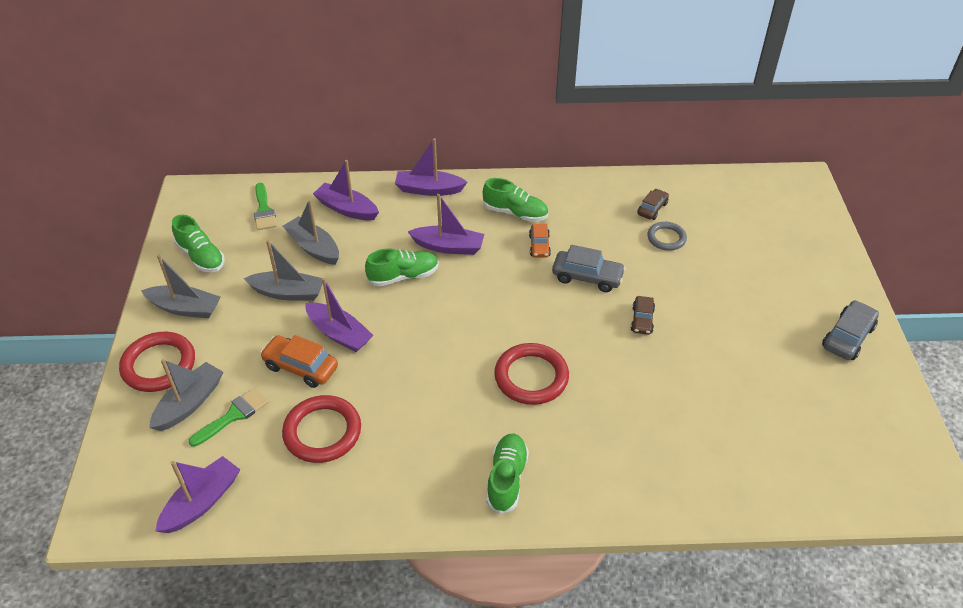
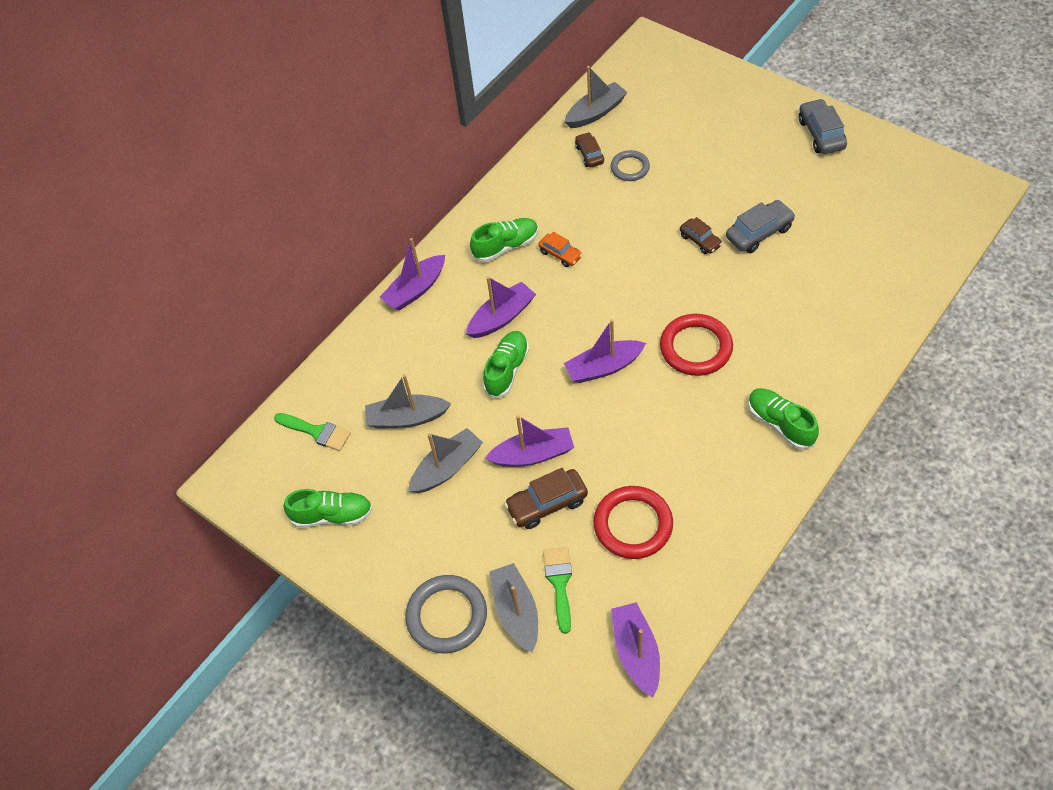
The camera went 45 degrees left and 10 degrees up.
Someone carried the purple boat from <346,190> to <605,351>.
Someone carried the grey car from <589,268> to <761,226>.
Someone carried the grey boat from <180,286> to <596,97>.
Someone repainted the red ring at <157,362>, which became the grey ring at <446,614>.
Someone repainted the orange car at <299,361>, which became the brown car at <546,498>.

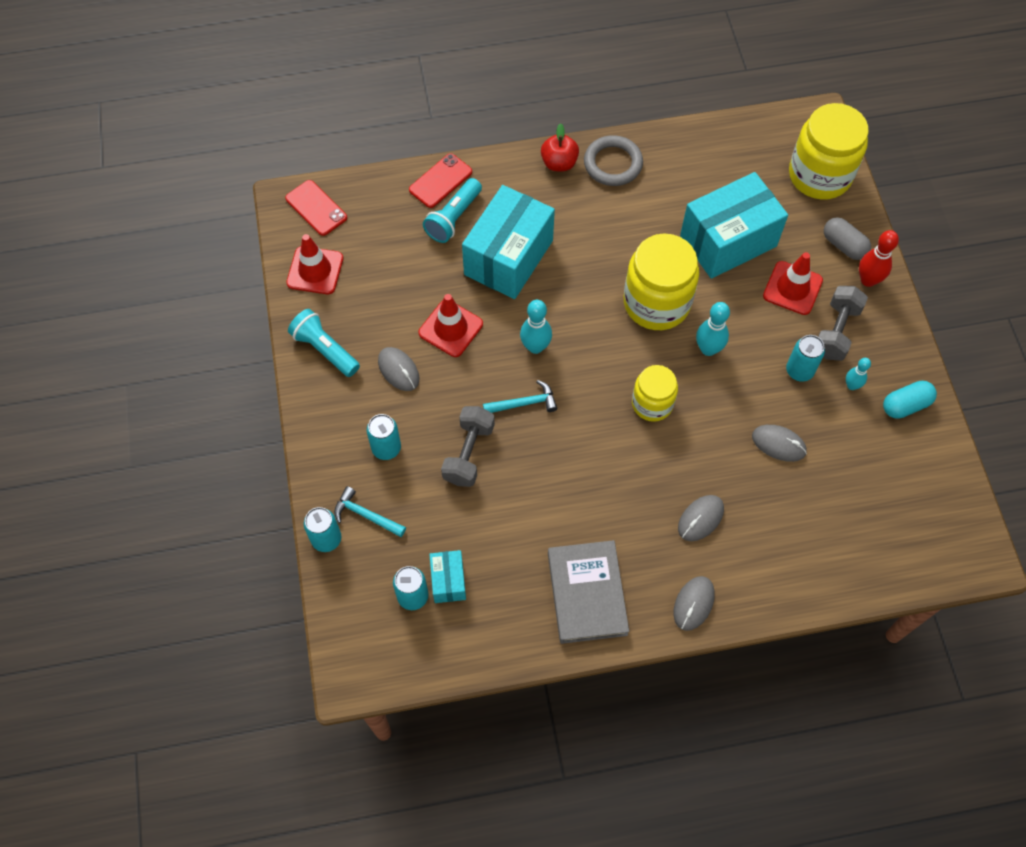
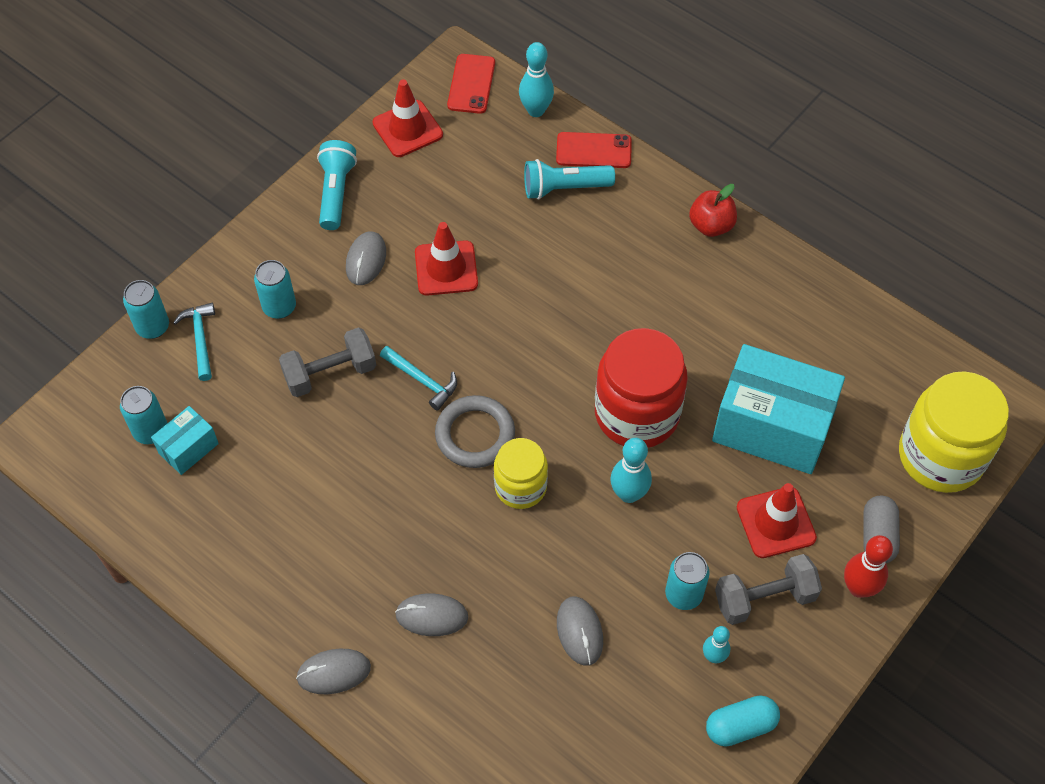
The camera went 50 degrees right and 5 degrees down.
Someone carried the grey ring from <613,160> to <475,431>.
Someone took away the turquoise box at <508,242>.
Someone repainted the yellow jar at <661,281>, which became the red jar at <641,388>.
Someone carried the turquoise bowling pin from <536,327> to <536,79>.
Someone rotated the turquoise capsule at <910,400> by 45 degrees counterclockwise.
Someone took away the grey book at <588,592>.

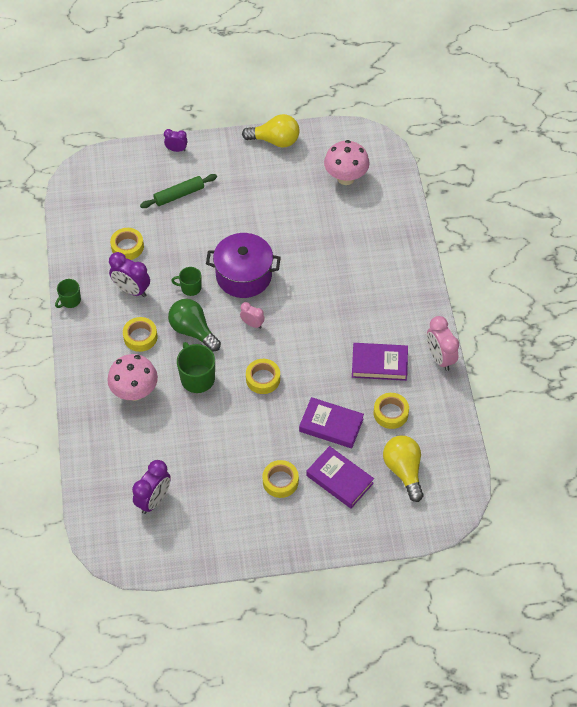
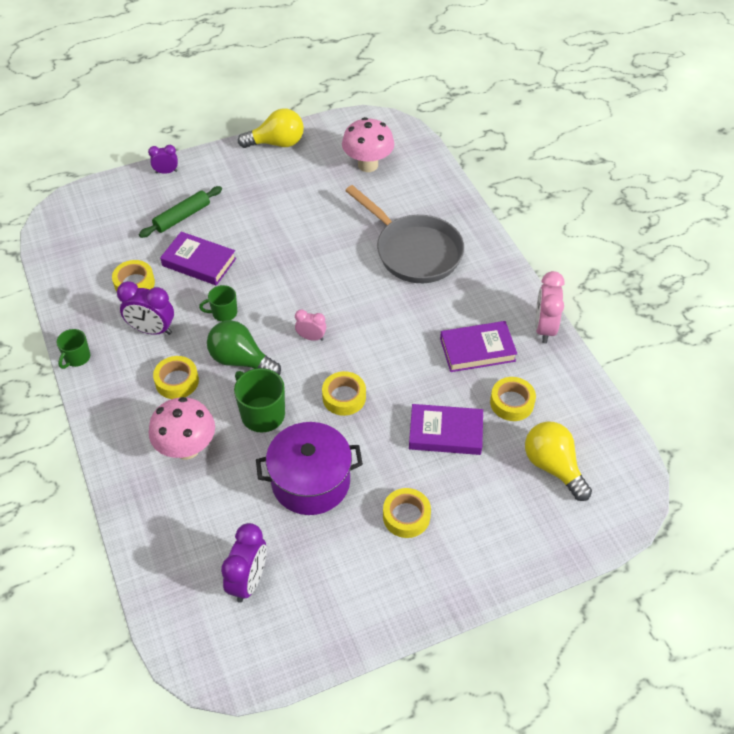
The camera went 15 degrees left and 5 degrees down.
Someone carried the purple pot from <243,265> to <309,468>.
Someone rotated the pink clock at <443,343> by 45 degrees clockwise.
Someone carried the purple book from <340,477> to <198,258>.
Someone put down the grey pan at <404,234>.

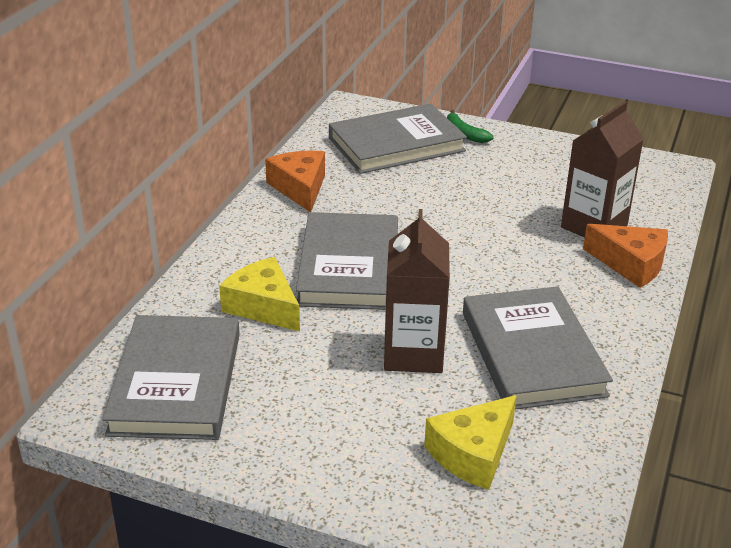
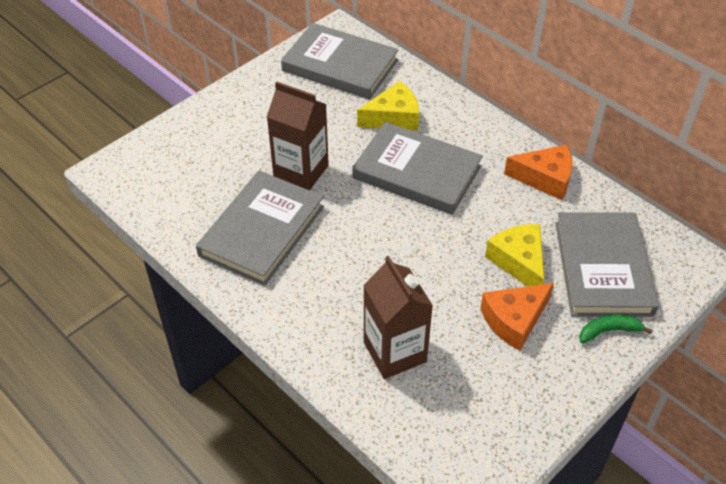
The camera went 115 degrees right and 15 degrees up.
Someone carried the orange cheese from <625,256> to <517,317>.
Someone rotated the grey book at <538,348> by 75 degrees counterclockwise.
Someone carried the yellow cheese from <470,442> to <514,255>.

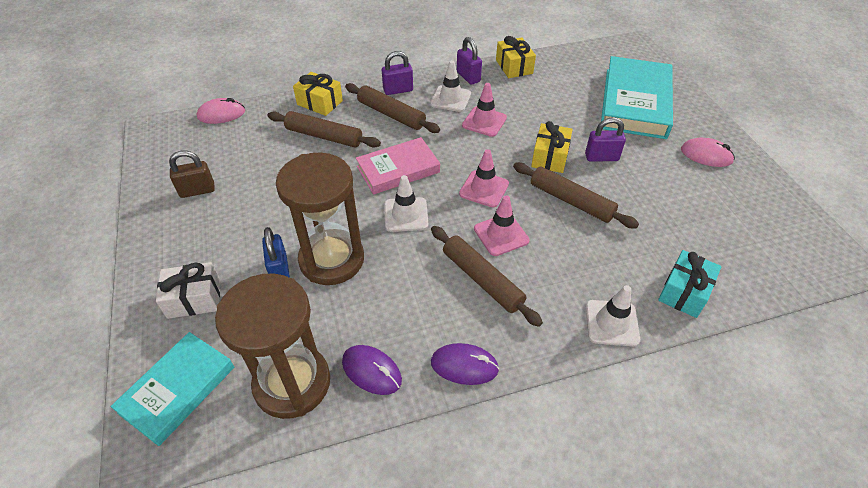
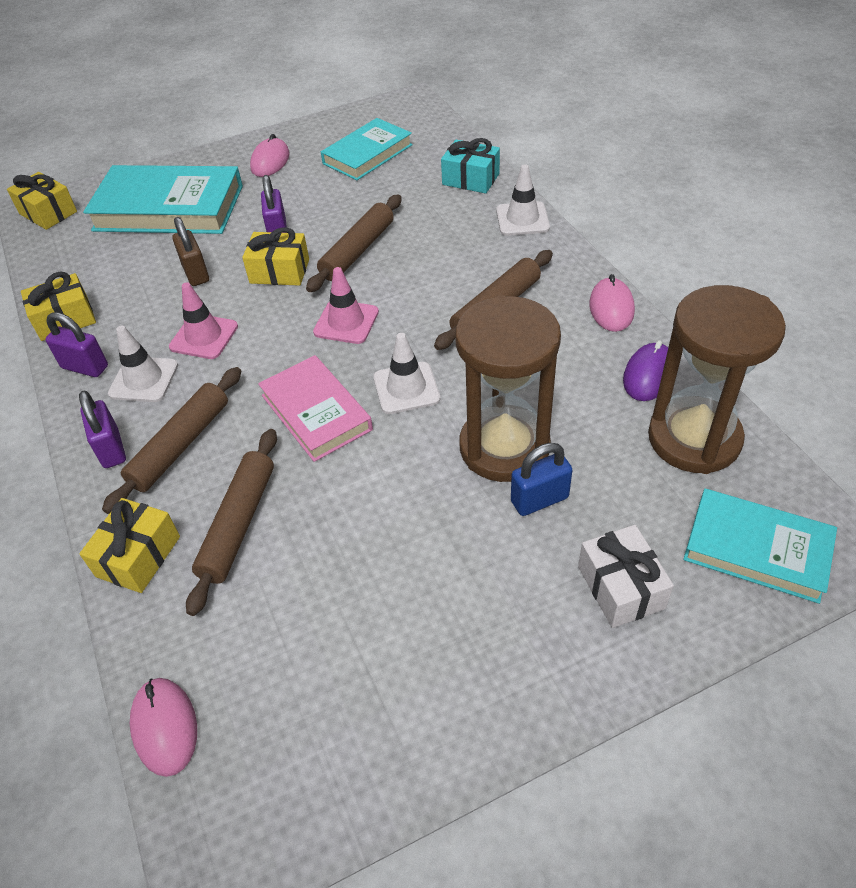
The camera went 95 degrees left and 0 degrees up.
Someone rotated the purple padlock at <469,61> by 60 degrees clockwise.
Someone carried the brown padlock from <192,174> to <190,251>.
Someone took away the pink traffic cone at <502,225>.
Someone repainted the purple mouse at <465,364>, which became the pink mouse at <612,303>.
Someone put down the turquoise book at <367,149>.
Someone put down the yellow gift at <42,201>.

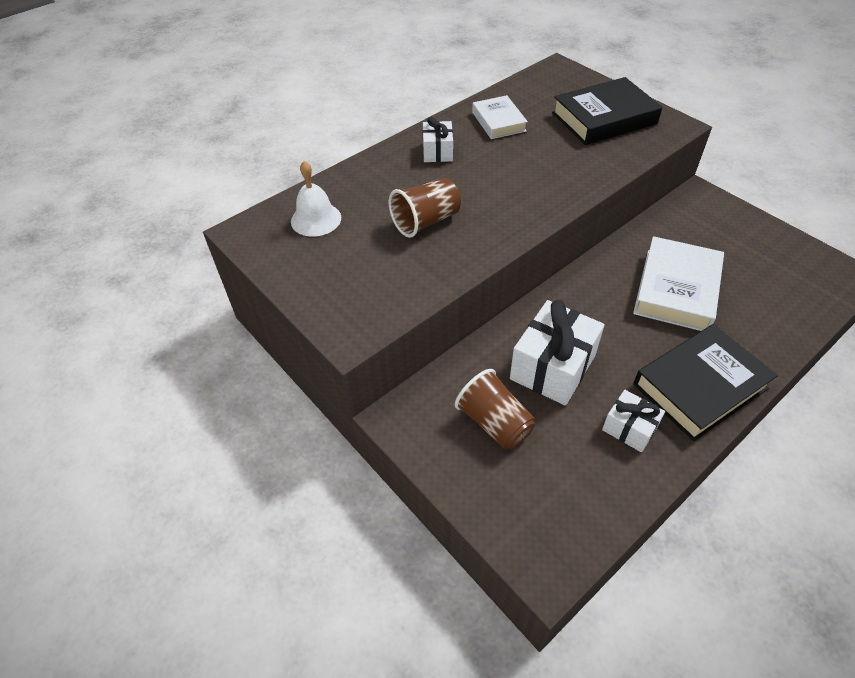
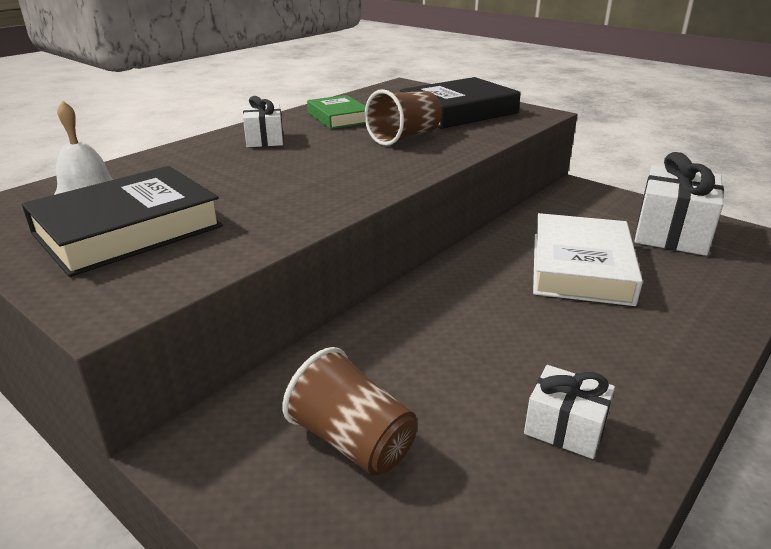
The camera went 10 degrees left and 20 degrees down.
Someone repainted the white book at <500,117>, which became the green book at <336,112>.
Someone carried the brown cup from <425,208> to <403,117>.
Someone carried the white gift from <557,353> to <679,204>.
Someone carried the black book from <705,382> to <122,221>.

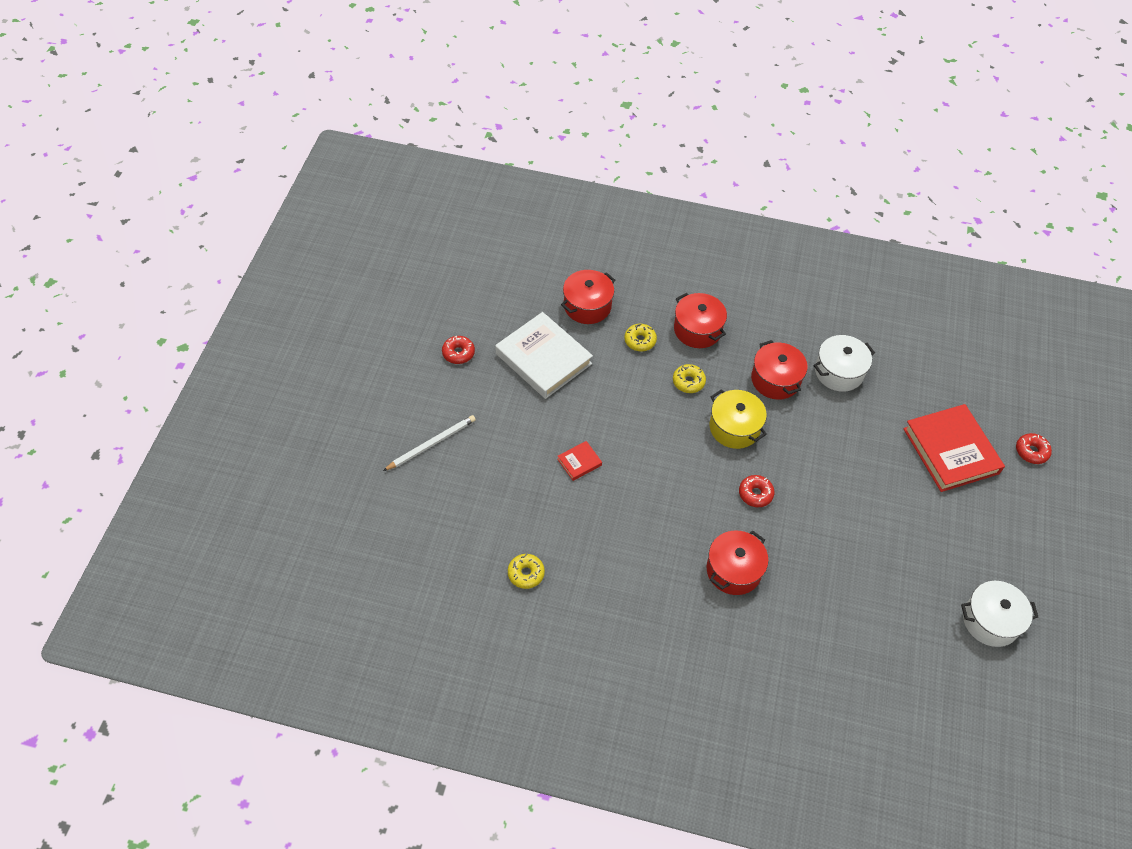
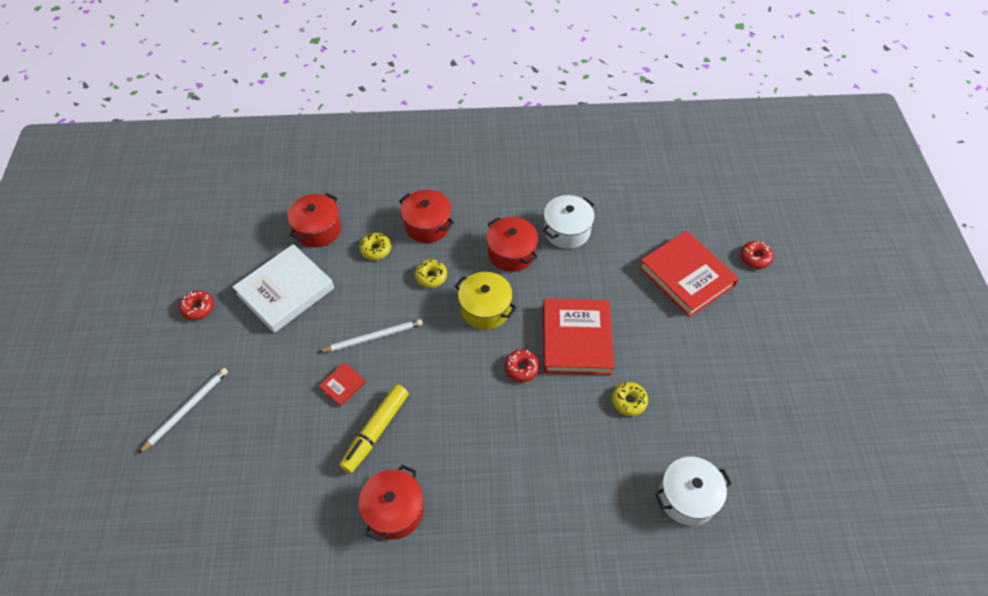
The camera went 15 degrees left and 0 degrees up.
Someone rotated the white book at <544,355> by 75 degrees counterclockwise.
Someone carried the red pot from <737,563> to <391,503>.
Someone carried the yellow donut from <526,571> to <630,399>.
Someone carried the white pot from <999,614> to <693,491>.
Someone put down the red book at <578,337>.
Someone put down the white pencil at <371,335>.
Someone put down the yellow marker at <374,428>.

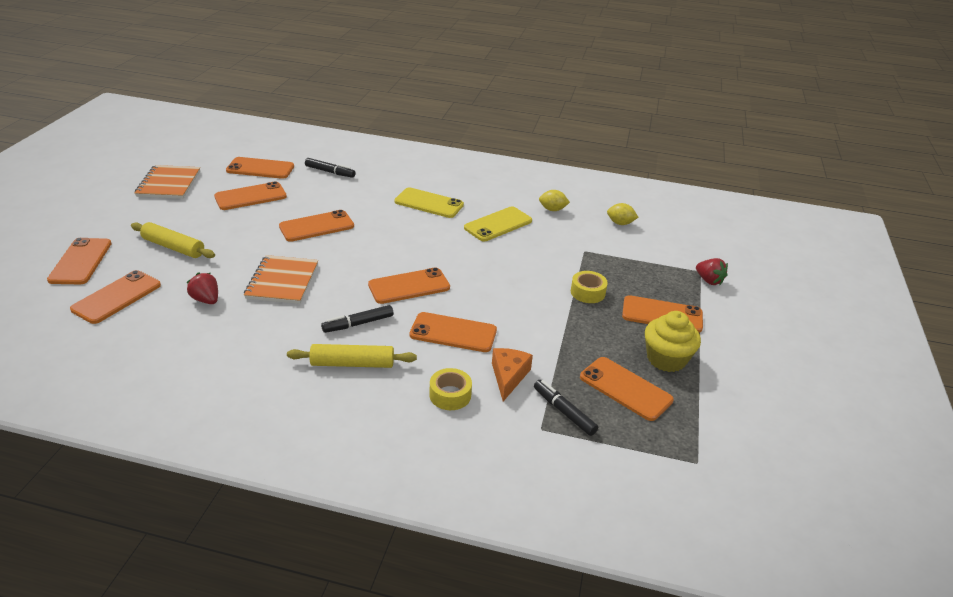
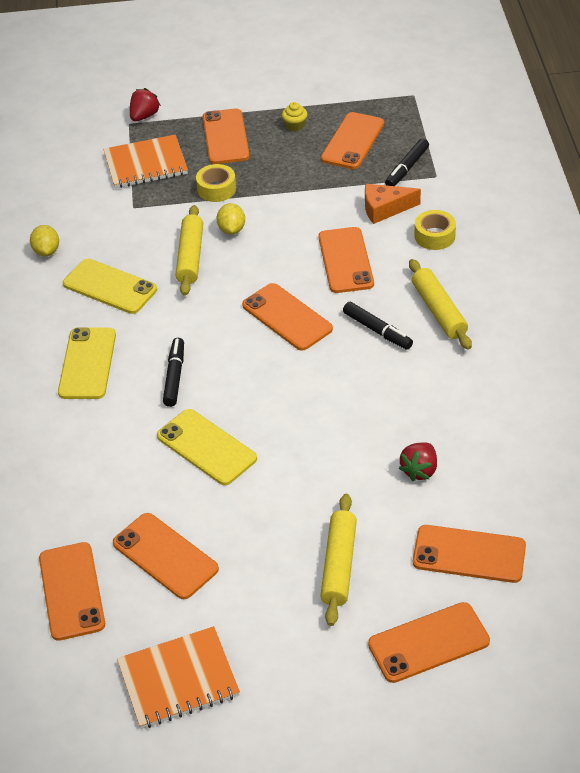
The camera went 105 degrees left and 10 degrees up.
Someone carried the black marker from <330,168> to <173,372>.
Someone carried the yellow lemon from <622,214> to <230,219>.
Someone repainted the orange phone at <316,226>, which became the yellow phone at <207,447>.
Someone carried the orange notebook from <281,279> to <145,161>.
Someone scaled the yellow cupcake at <673,341> by 0.49.
Someone put down the yellow rolling pin at <189,250>.

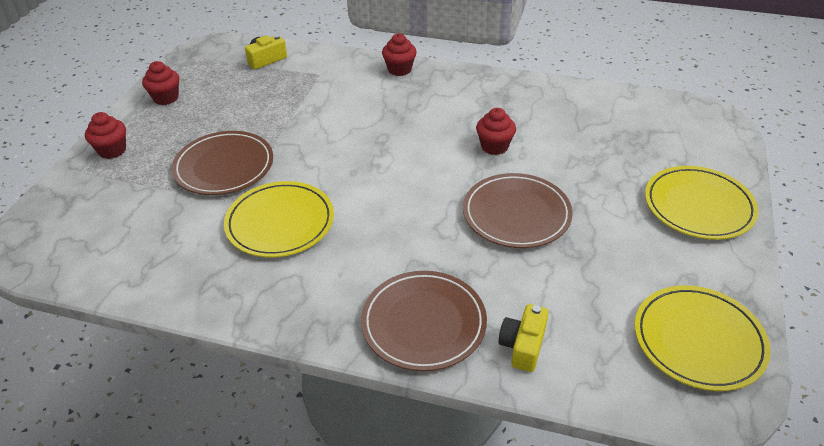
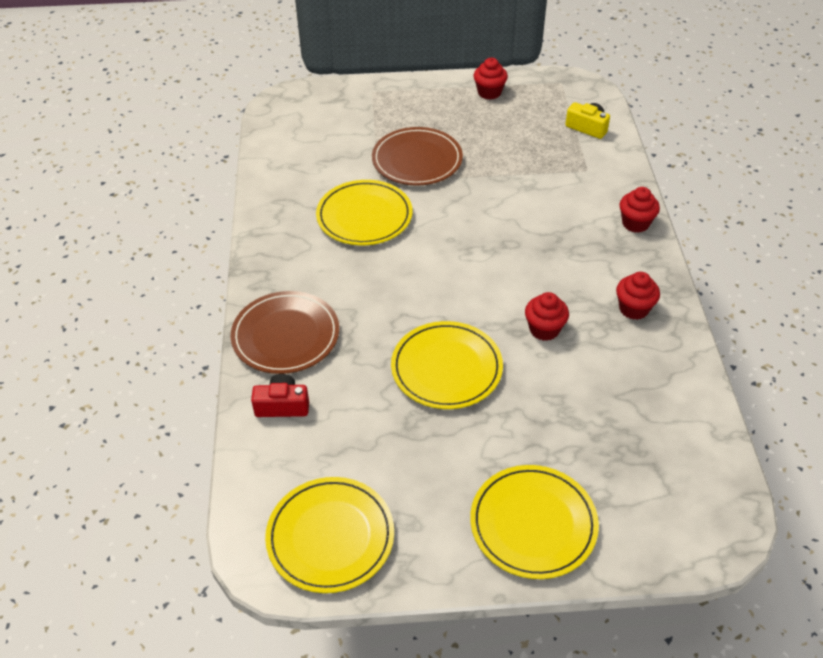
The camera went 70 degrees right and 5 degrees up.
Someone carried the red cupcake from <105,135> to <638,296>.
Someone repainted the brown plate at <518,210>, which became the yellow plate at <447,365>.
Someone repainted the yellow camera at <523,338>, which became the red camera at <280,395>.

